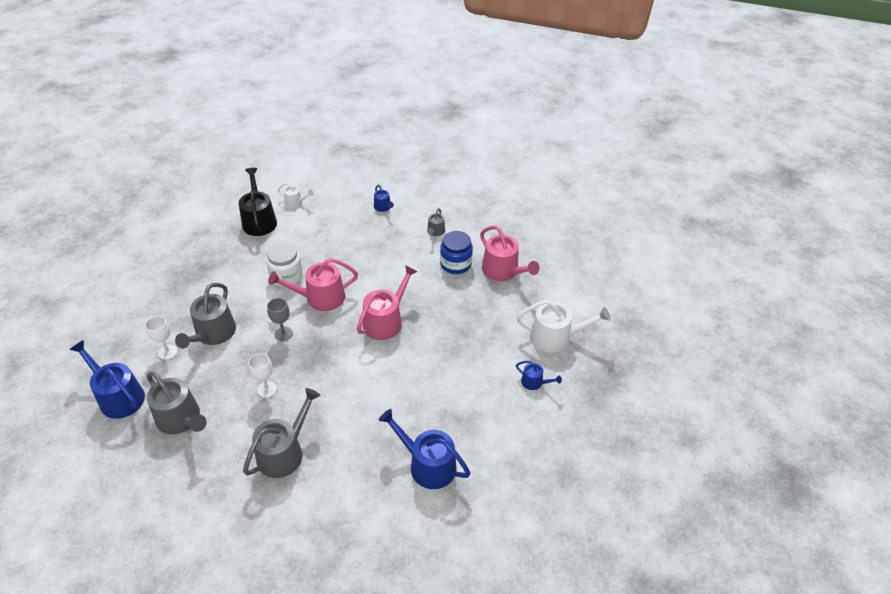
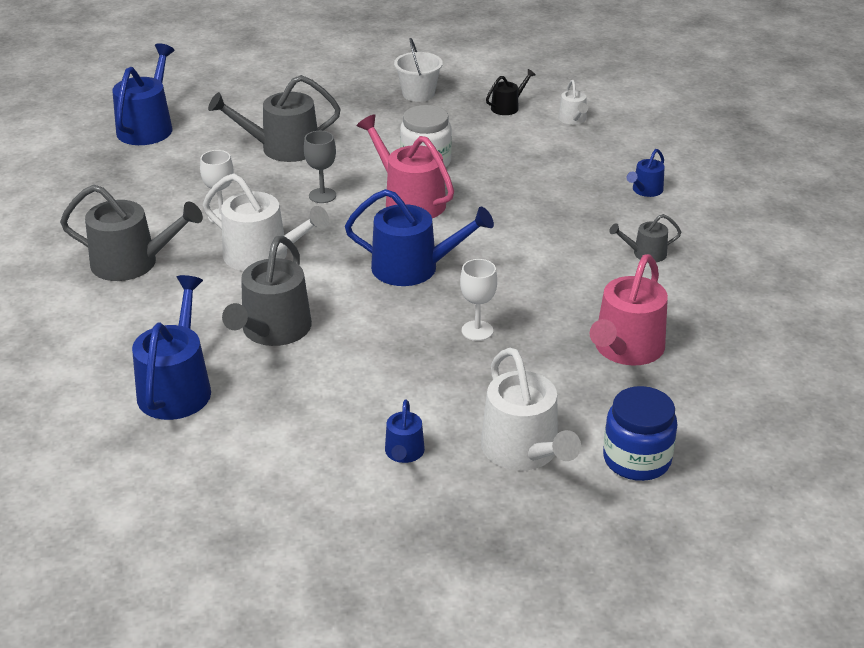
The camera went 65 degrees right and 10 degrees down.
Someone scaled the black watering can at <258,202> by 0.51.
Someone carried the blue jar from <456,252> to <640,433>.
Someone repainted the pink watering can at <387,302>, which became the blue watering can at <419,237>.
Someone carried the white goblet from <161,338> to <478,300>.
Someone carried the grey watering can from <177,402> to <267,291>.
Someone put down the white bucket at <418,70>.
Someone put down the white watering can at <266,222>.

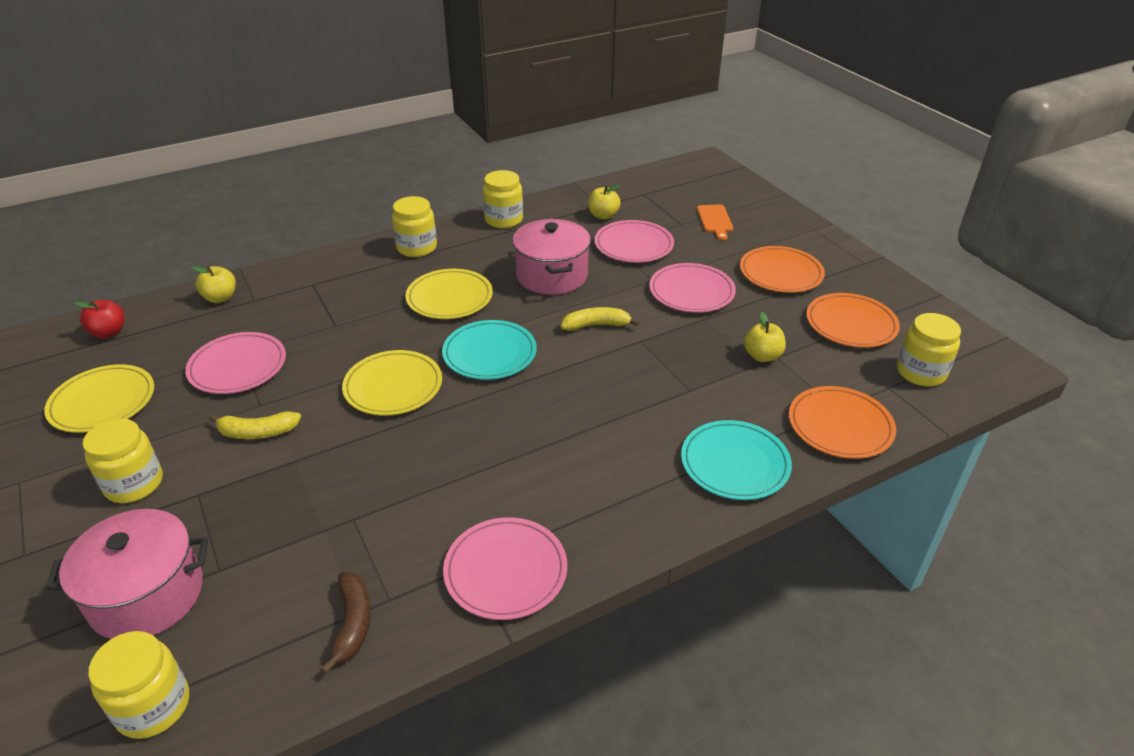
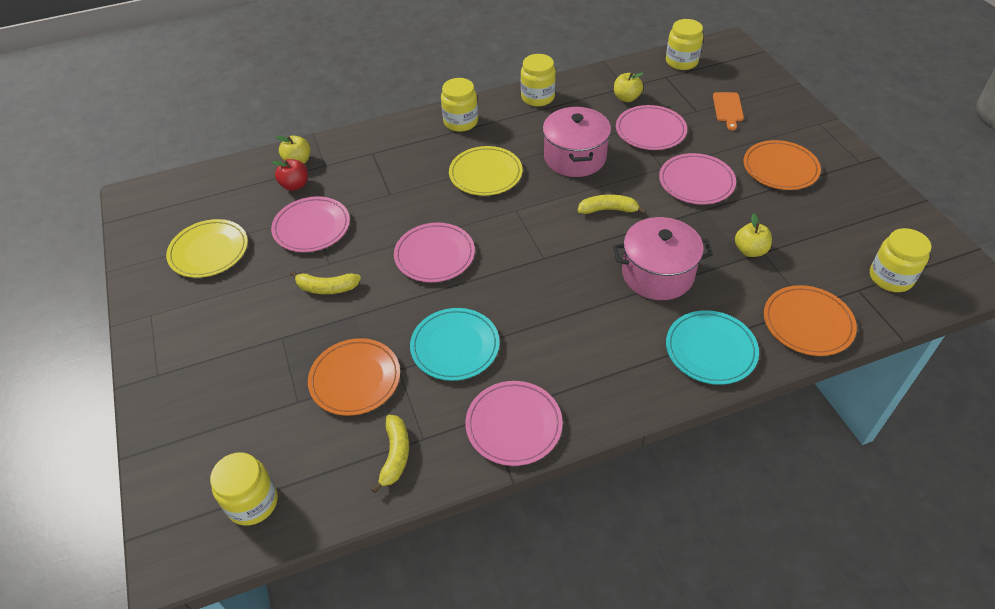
The camera went 10 degrees right and 10 degrees up.
Someone carried the orange plate from <853,320> to <354,377>.
Someone carried the red apple from <99,319> to <290,175>.
Someone carried the turquoise plate from <489,350> to <455,344>.
Someone repainted the yellow plate at <392,383>, which became the pink plate at <434,252>.
Someone carried the yellow jar from <122,460> to <684,44>.
Someone carried the pink pot from <127,574> to <663,258>.
Someone repainted the brown banana at <346,623>, which became the yellow banana at <390,454>.

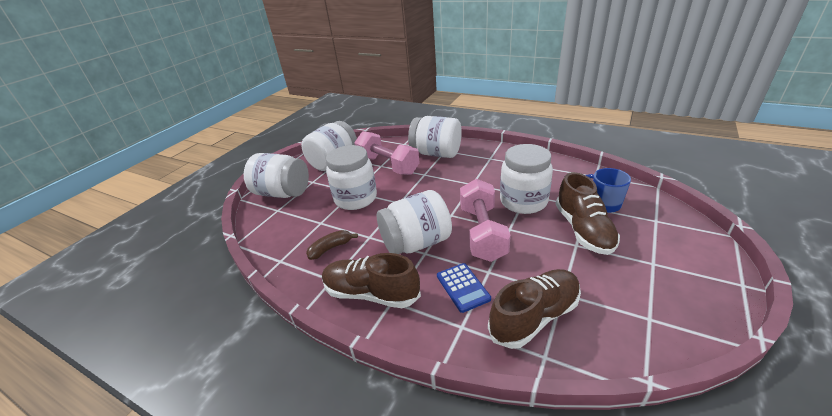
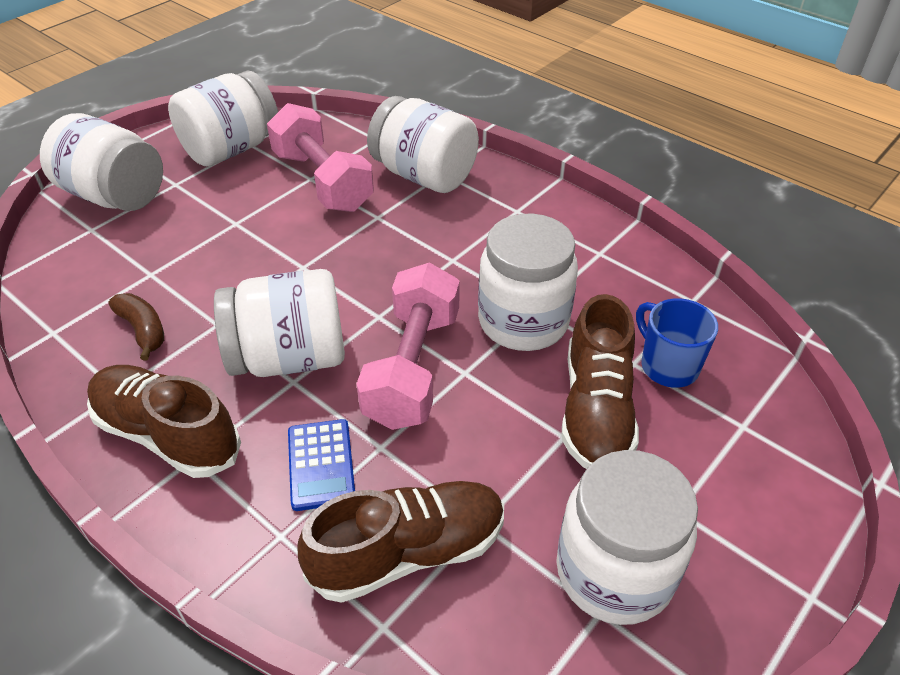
The camera went 10 degrees right and 10 degrees up.
Someone carried the white jar from <351,177> to <627,537>.
Someone rotated the brown banana at <332,245> by 75 degrees clockwise.

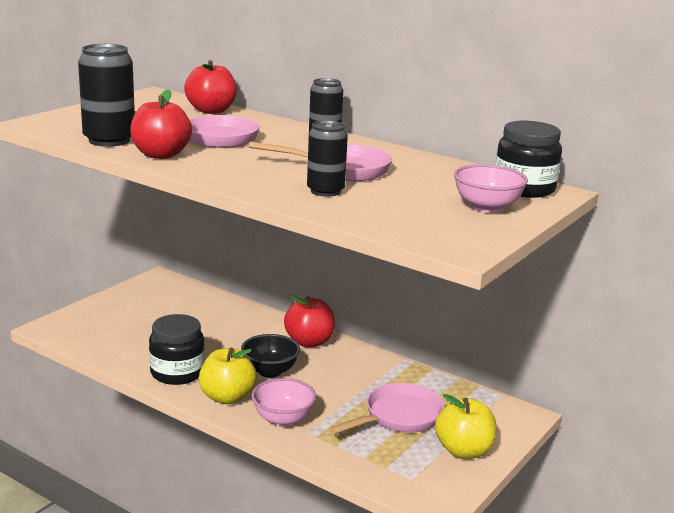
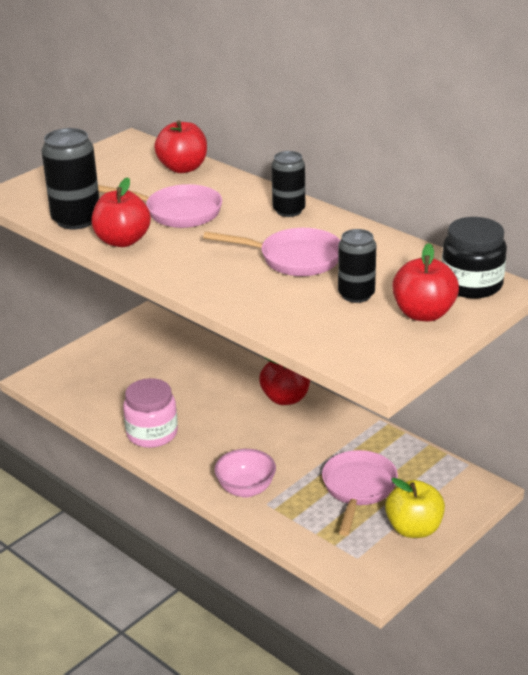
The camera went 10 degrees right and 10 degrees up.
Someone carried the black can from <327,158> to <357,266>.
Someone swapped the pink bowl at <491,188> for the red apple at <425,282>.
Someone repainted the black jar at <177,349>, which became the pink jar at <150,413>.
Someone took away the black bowl at <270,356>.
Someone took away the yellow apple at <228,376>.
Someone rotated the pink pan at <386,409> by 45 degrees counterclockwise.

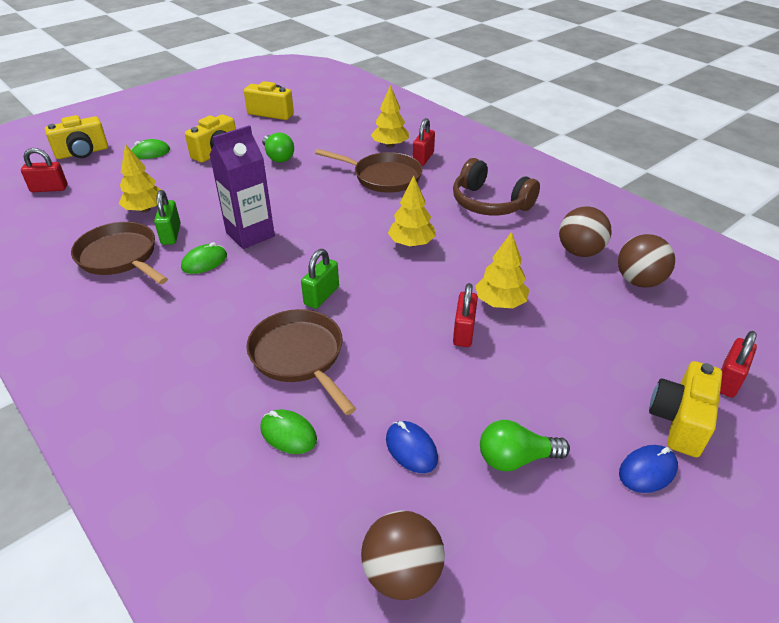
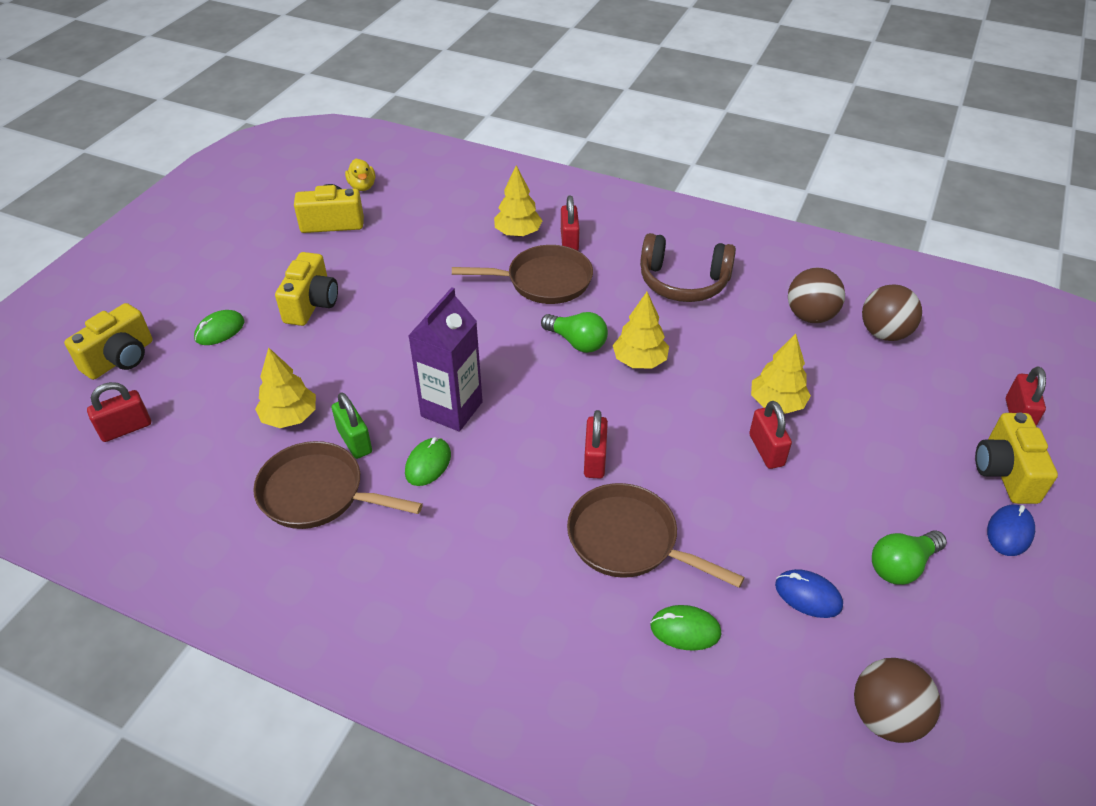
The camera went 25 degrees left and 5 degrees up.
Someone carried the green light bulb from <278,147> to <574,332>.
Someone repainted the green padlock at <320,279>, which became the red padlock at <596,444>.
Someone put down the yellow duck at <360,175>.

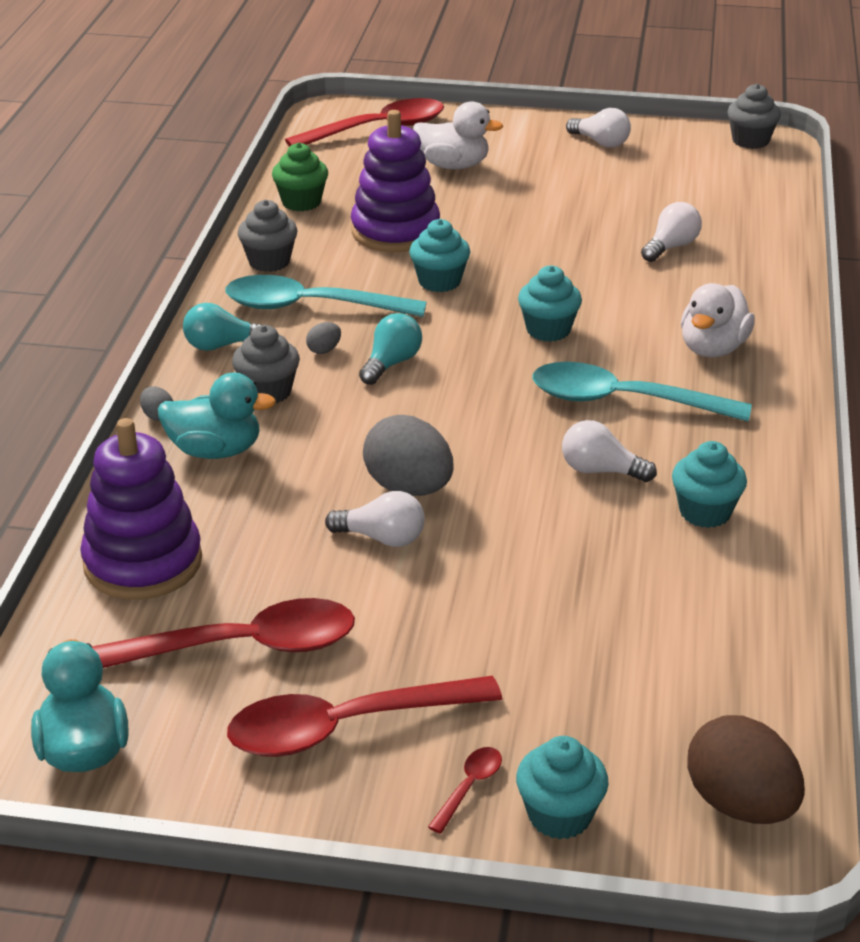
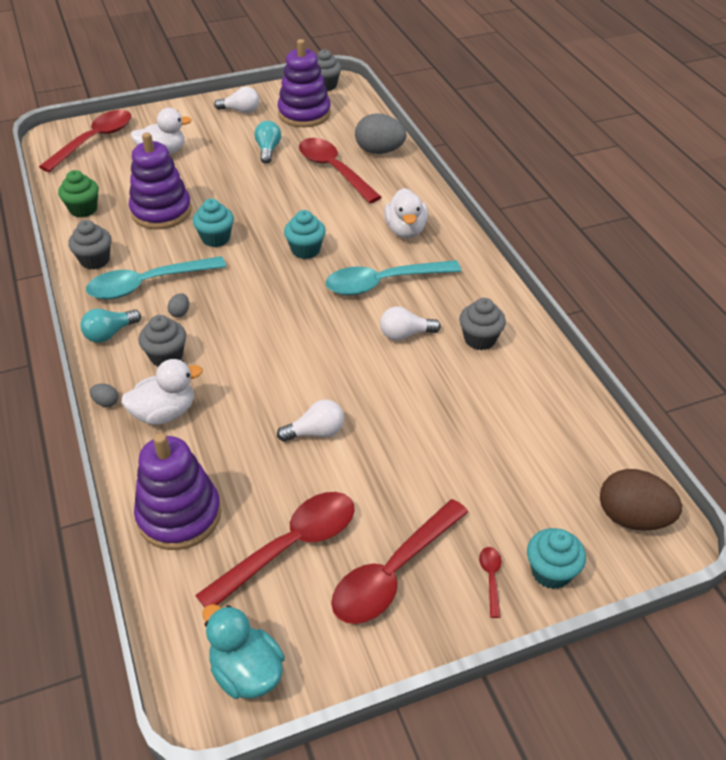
The camera went 30 degrees left and 10 degrees up.
Someone swapped the white light bulb at <671,232> for the red spoon at <340,170>.
Someone carried the turquoise light bulb from <390,349> to <267,142>.
Someone repainted the turquoise duck at <217,416>, which became the white duck at <162,392>.
Someone carried the grey egg from <408,455> to <380,133>.
Someone repainted the turquoise cupcake at <709,484>, which became the grey cupcake at <482,324>.
Someone put down the purple stacking toy at <304,83>.

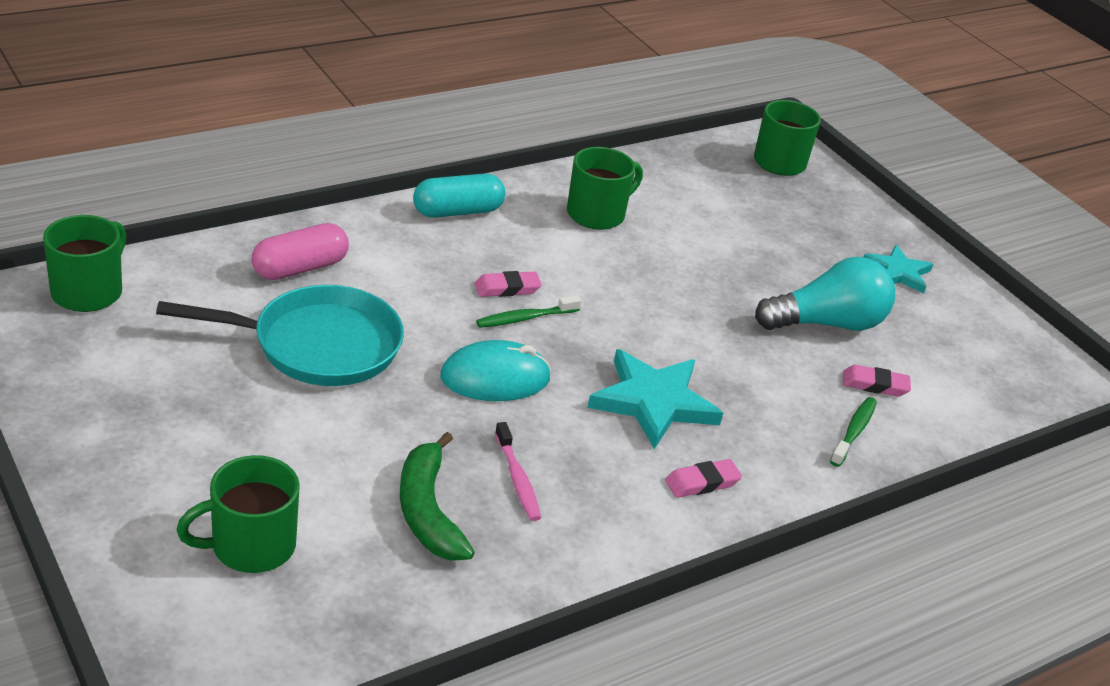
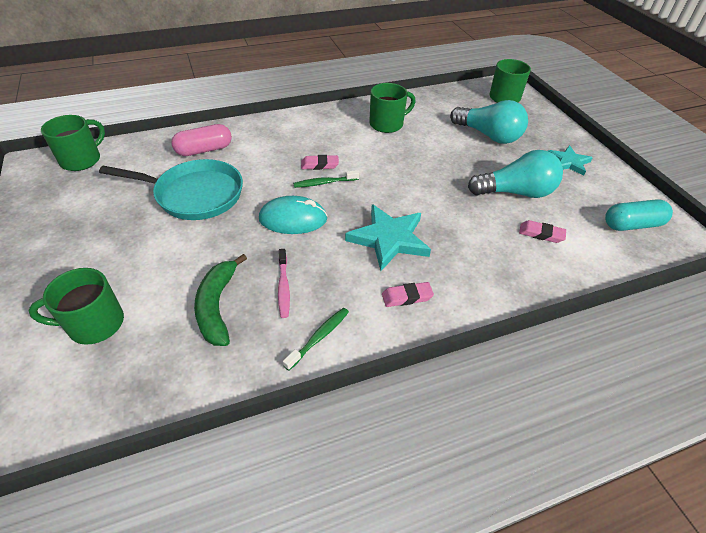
The camera went 15 degrees right and 10 degrees up.
Someone carried the turquoise capsule from <459,196> to <639,215>.
Someone carried the green toothbrush from <853,432> to <316,339>.
Someone put down the turquoise light bulb at <489,122>.

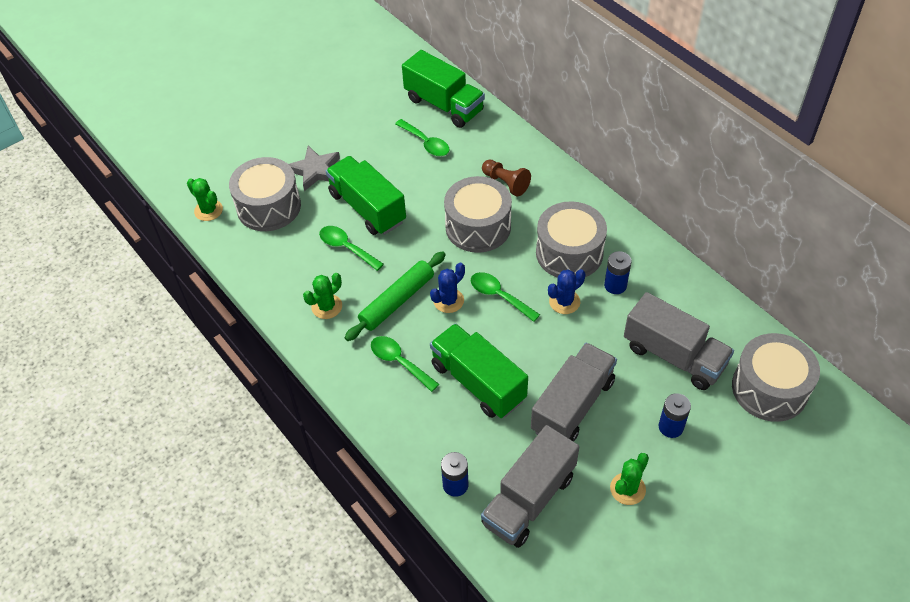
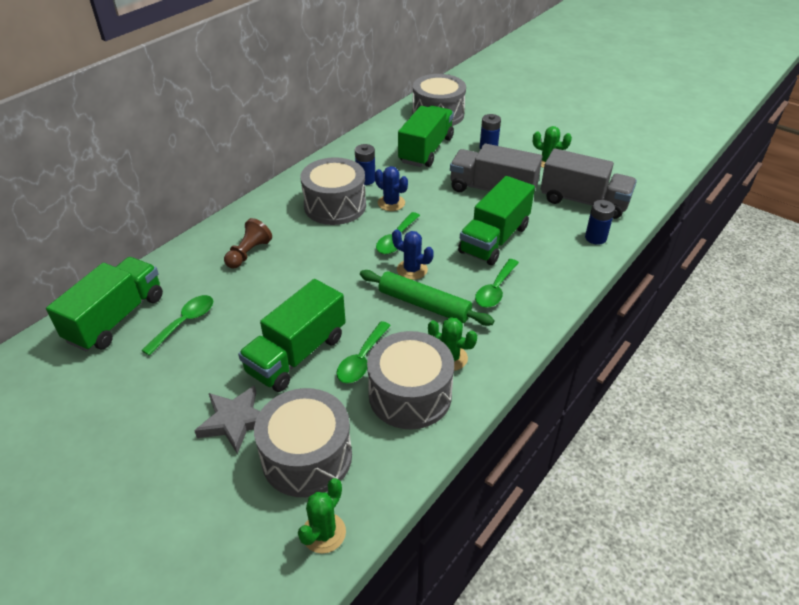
The camera went 105 degrees left and 10 degrees down.
Someone carried the grey drum from <478,214> to <410,380>.
Someone repainted the grey truck at <679,341>, which became the green truck at <426,136>.

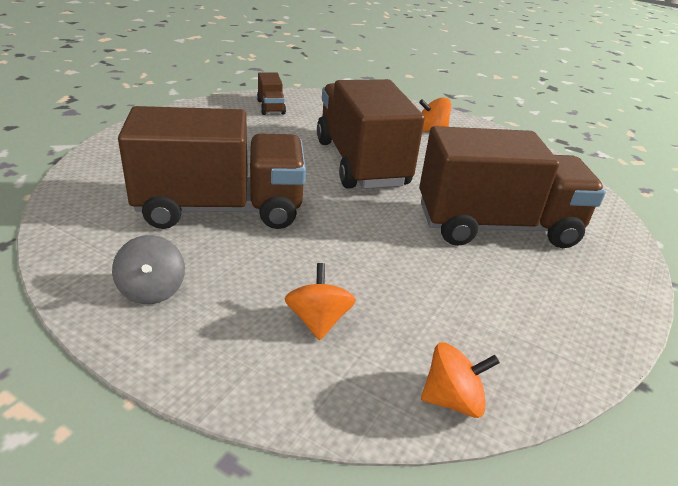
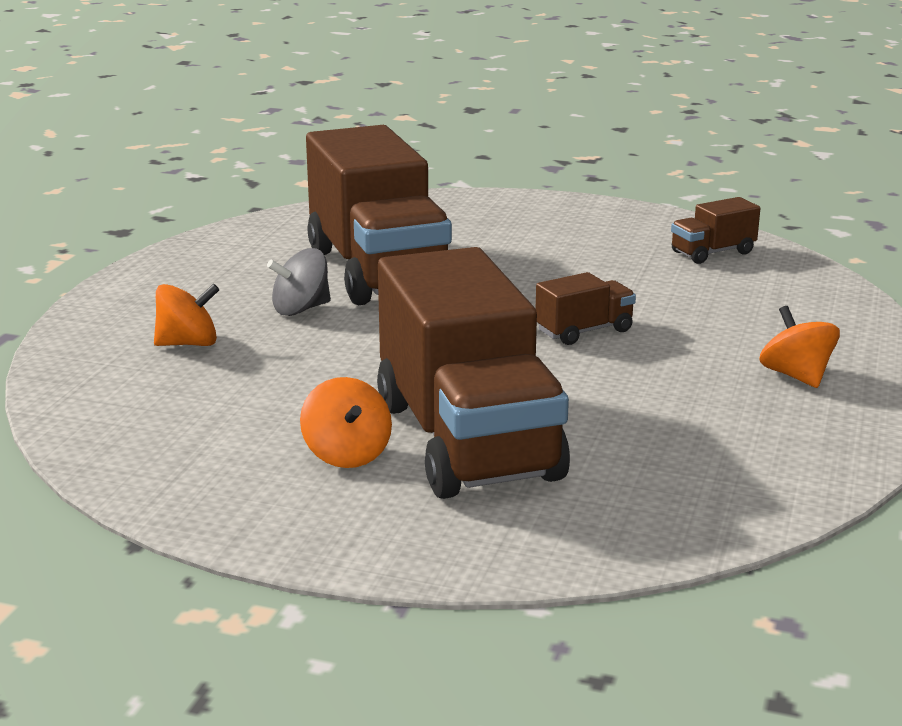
The camera went 80 degrees right and 10 degrees down.
Someone scaled the brown truck at <371,134> by 0.41.
Someone carried the grey spinning top from <148,269> to <299,282>.
Someone carried the orange spinning top from <460,380> to <346,422>.

